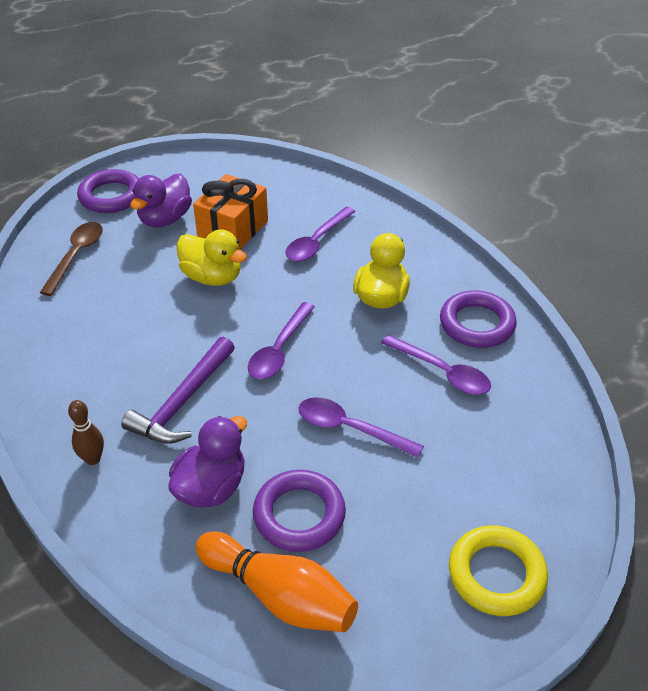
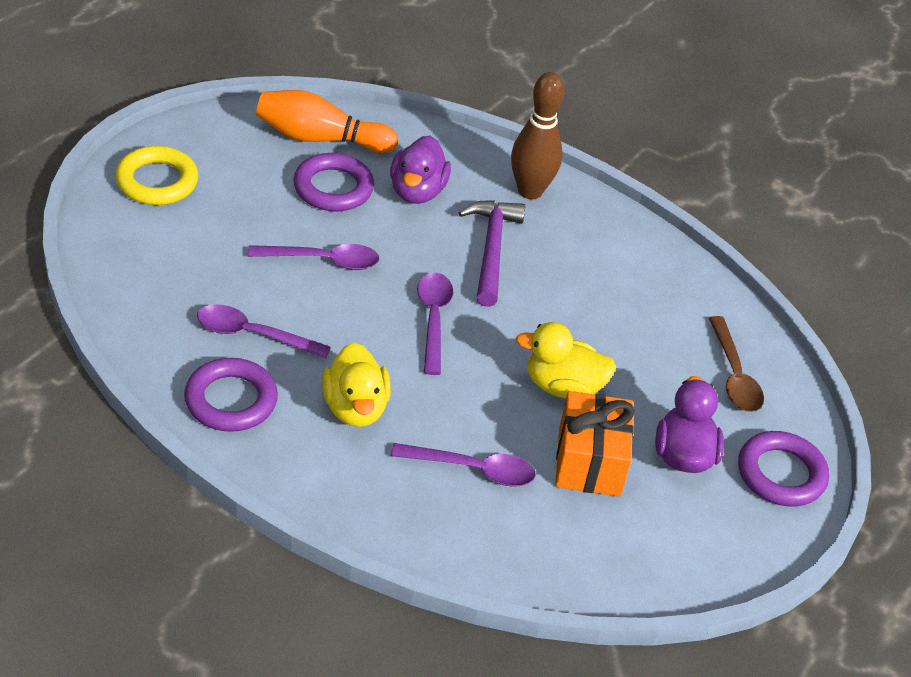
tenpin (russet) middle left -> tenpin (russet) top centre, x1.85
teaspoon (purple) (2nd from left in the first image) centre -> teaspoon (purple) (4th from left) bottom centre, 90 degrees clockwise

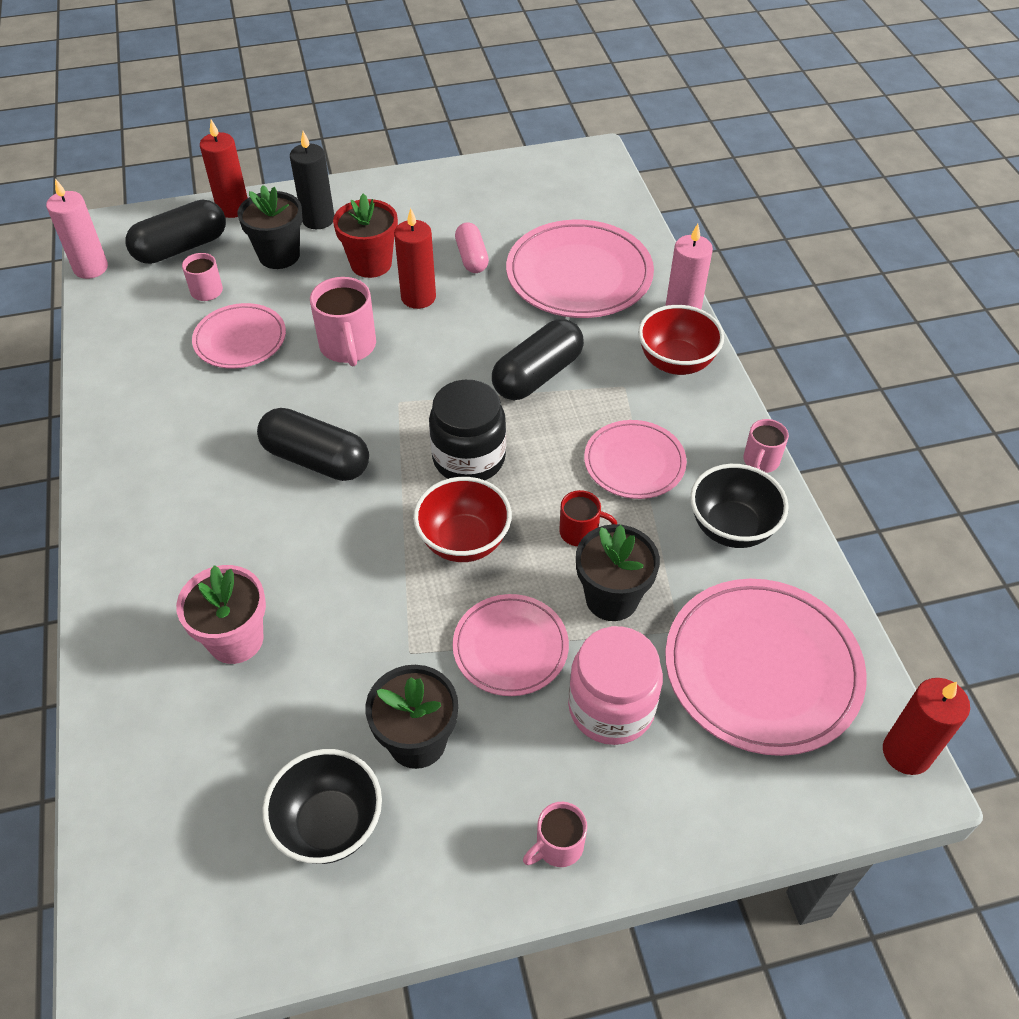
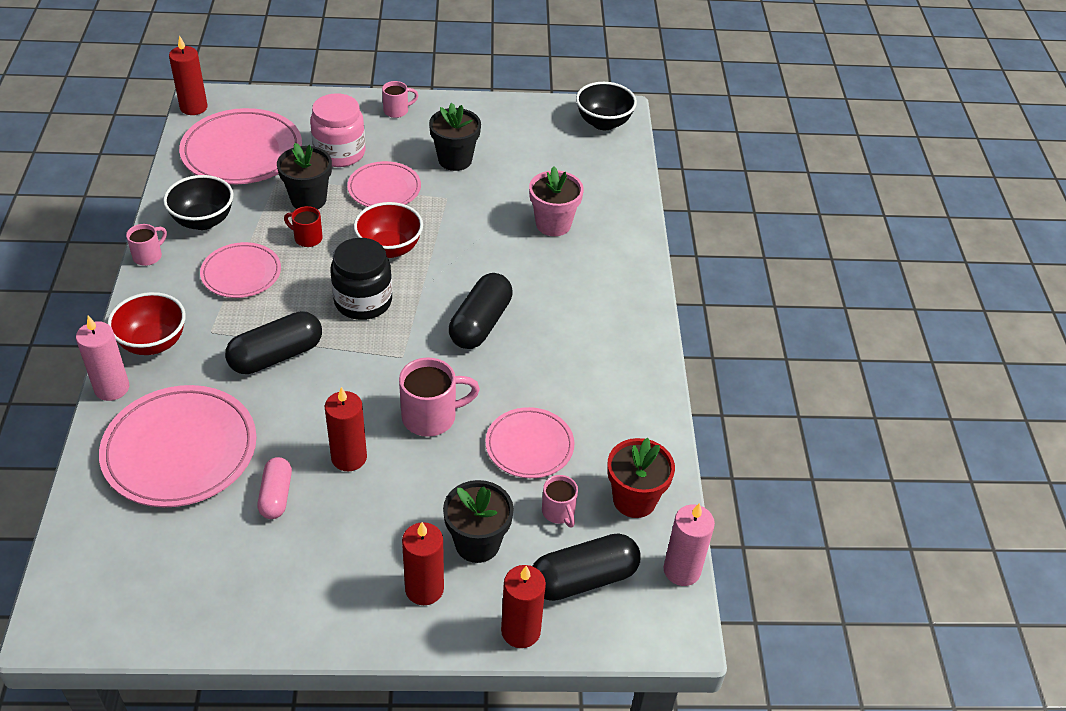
capsule (black) (2nd from left) middle left -> capsule (black) (2nd from left) centre, 75 degrees clockwise
bowl (black) (1st from left in the first image) bottom left -> bowl (black) (2nd from left) top centre, move
candle (black) top left -> candle (scarlet) (3rd from left) bottom centre
coffee mug (rose-pink) (2nd from left in the first image) top centre -> coffee mug (rose-pink) (3rd from left) centre, 75 degrees clockwise
potted plant (scarlet) top centre -> potted plant (scarlet) bottom centre, move

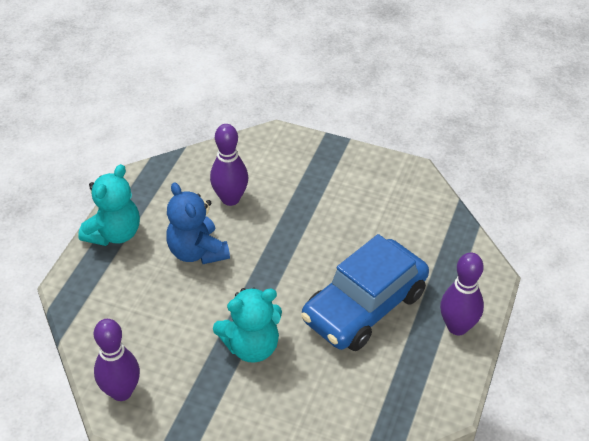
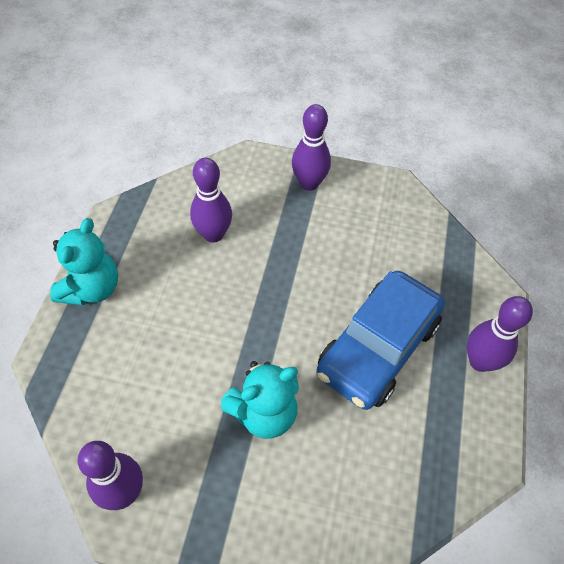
stuffed bear (royal blue) centre -> none
none -> tenpin (purple) (3rd from left) top centre

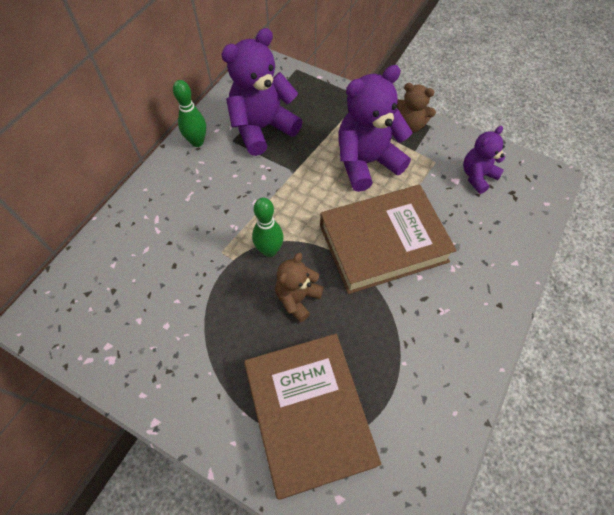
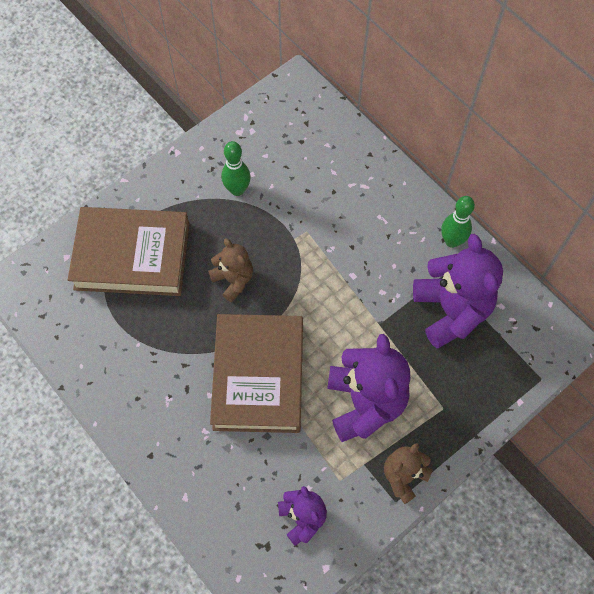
tenpin (leaf-green) (2nd from left in the first image) centre -> tenpin (leaf-green) (1st from left) top centre, move

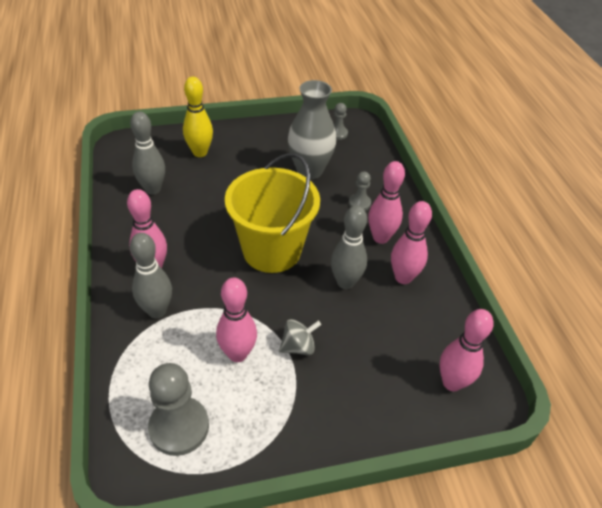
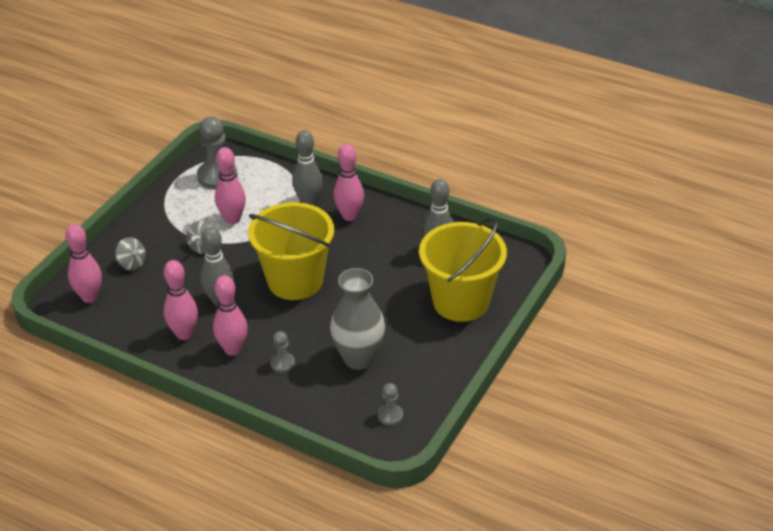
tenpin (yellow) top left -> sand bucket (yellow) (2nd from left) centre
none -> whirligig (gray) (1st from left) middle left

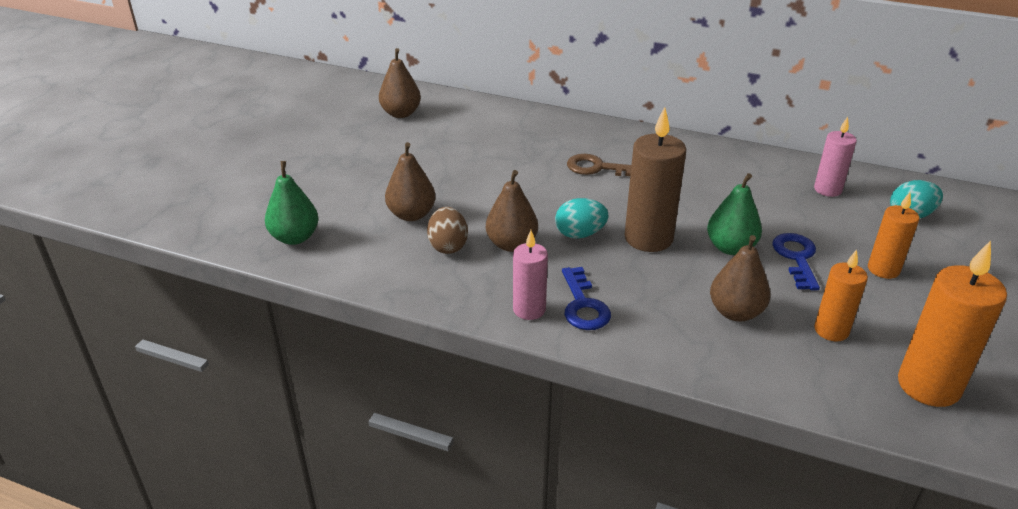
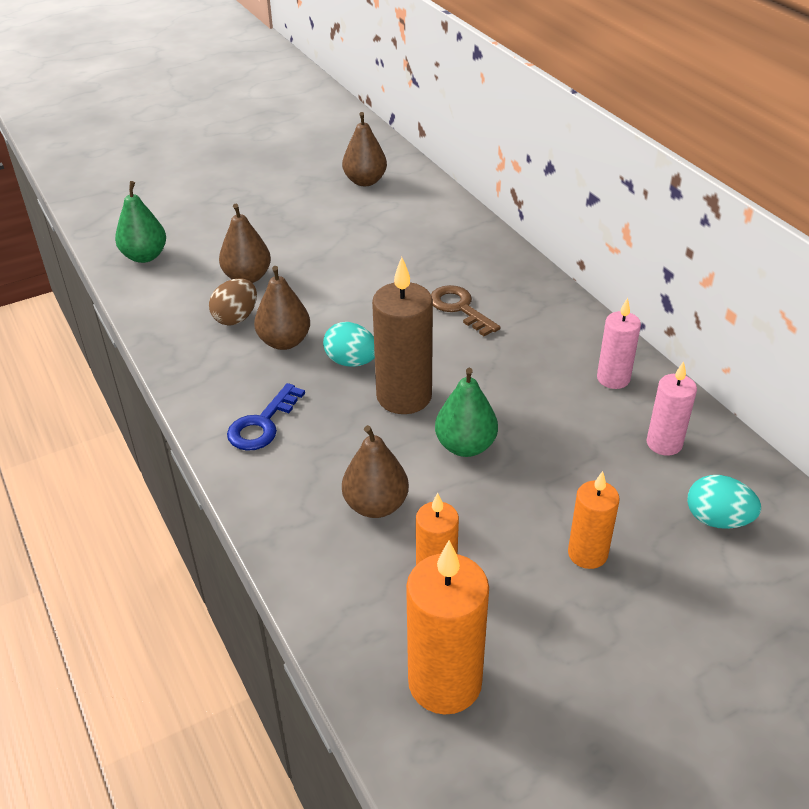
candle (rose-pink) (1st from left) centre -> candle (rose-pink) (1st from left) middle right, move
key (royal blue) (2nd from left) middle right -> none

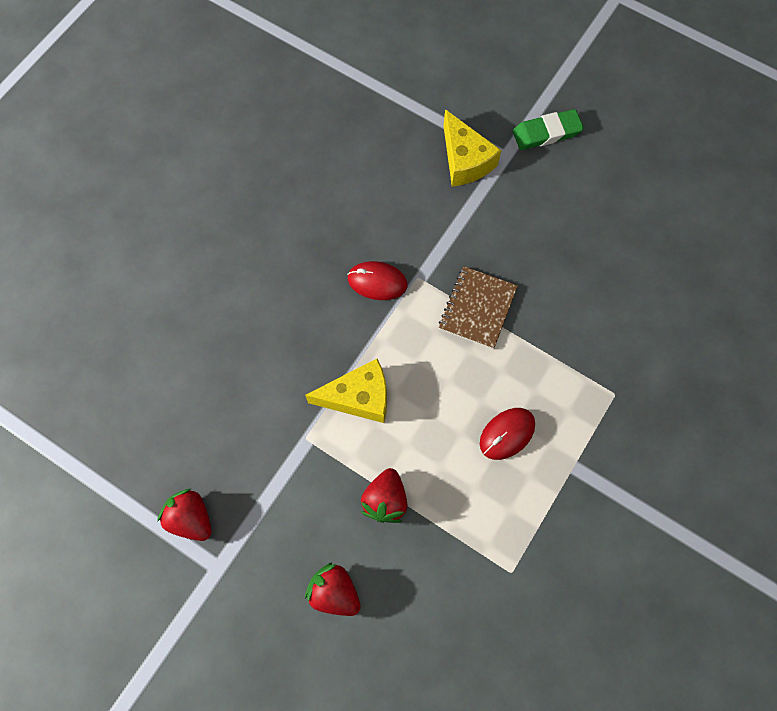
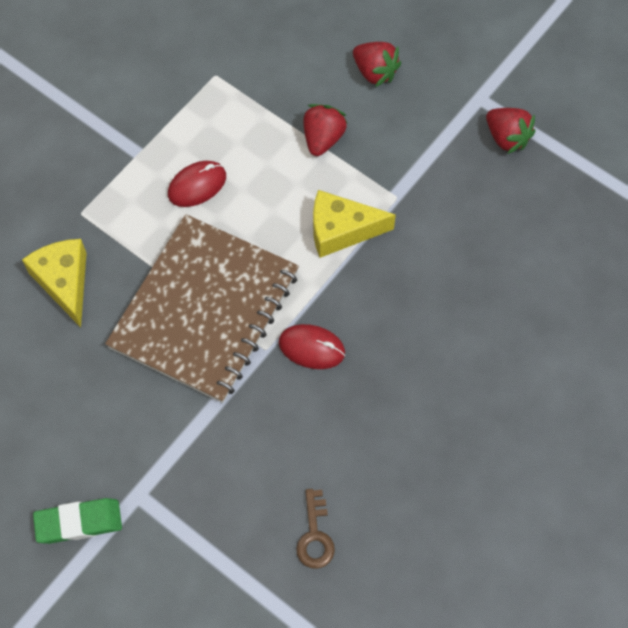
exercise book (russet) centre -> exercise book (russet) middle left, x2.05
cheese (yellow) (2nd from left in the first image) top centre -> cheese (yellow) (1st from left) middle left, move
none -> key (russet) bottom centre

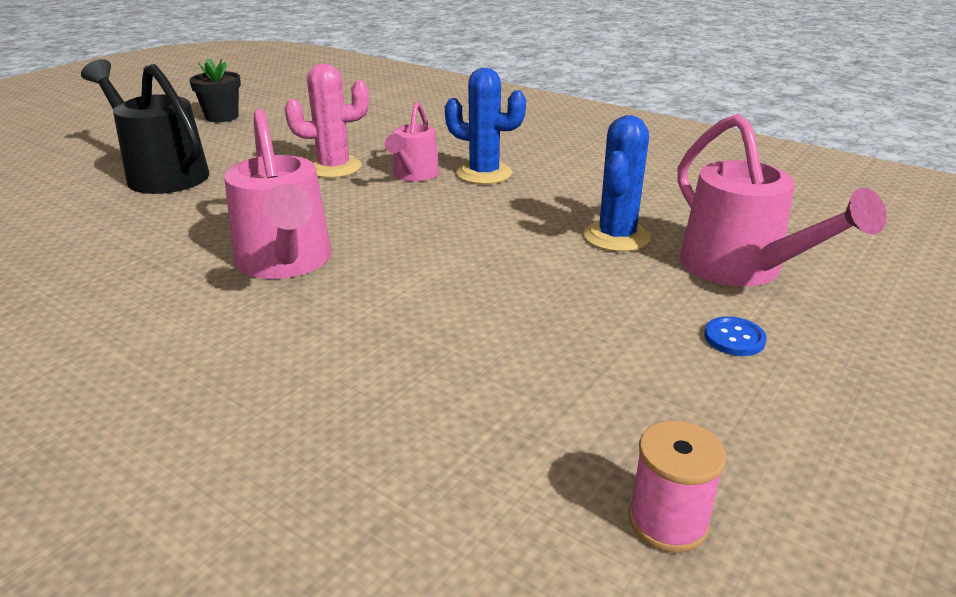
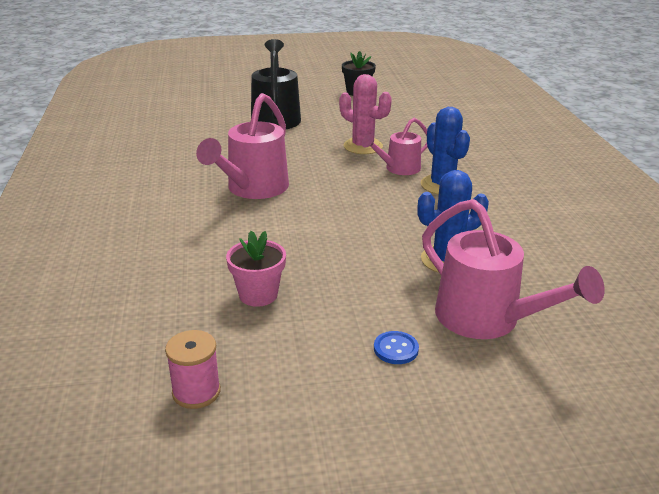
sprinkling can (rose-pink) (3rd from left) middle right, 60 degrees counterclockwise
none -> potted plant (rose-pink) centre

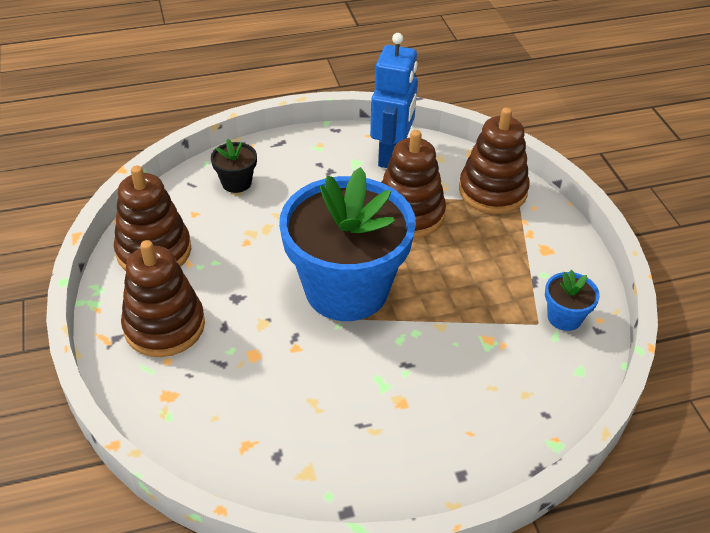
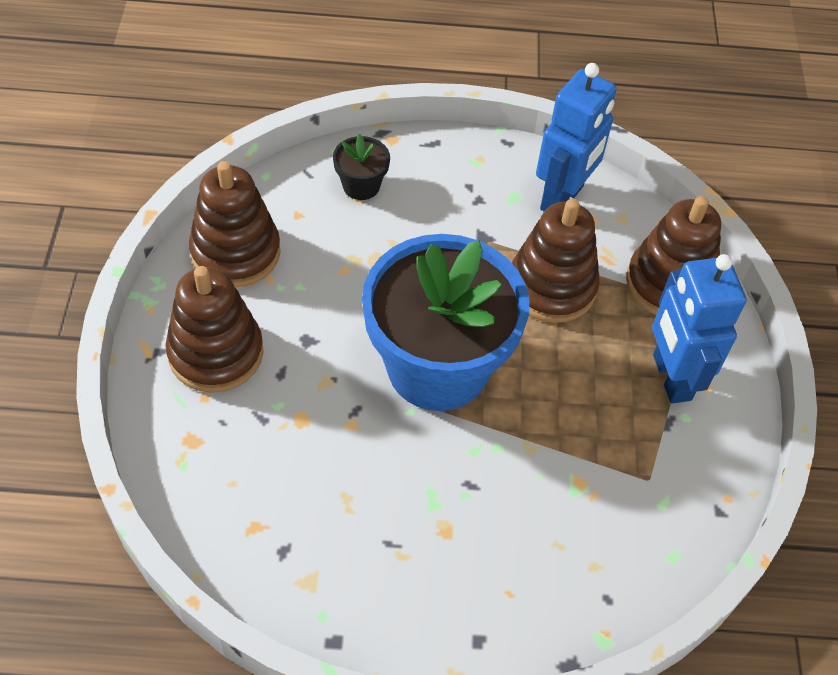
potted plant (royal blue) (2nd from left) middle right -> none
none -> robot figure (royal blue) (2nd from left) middle right

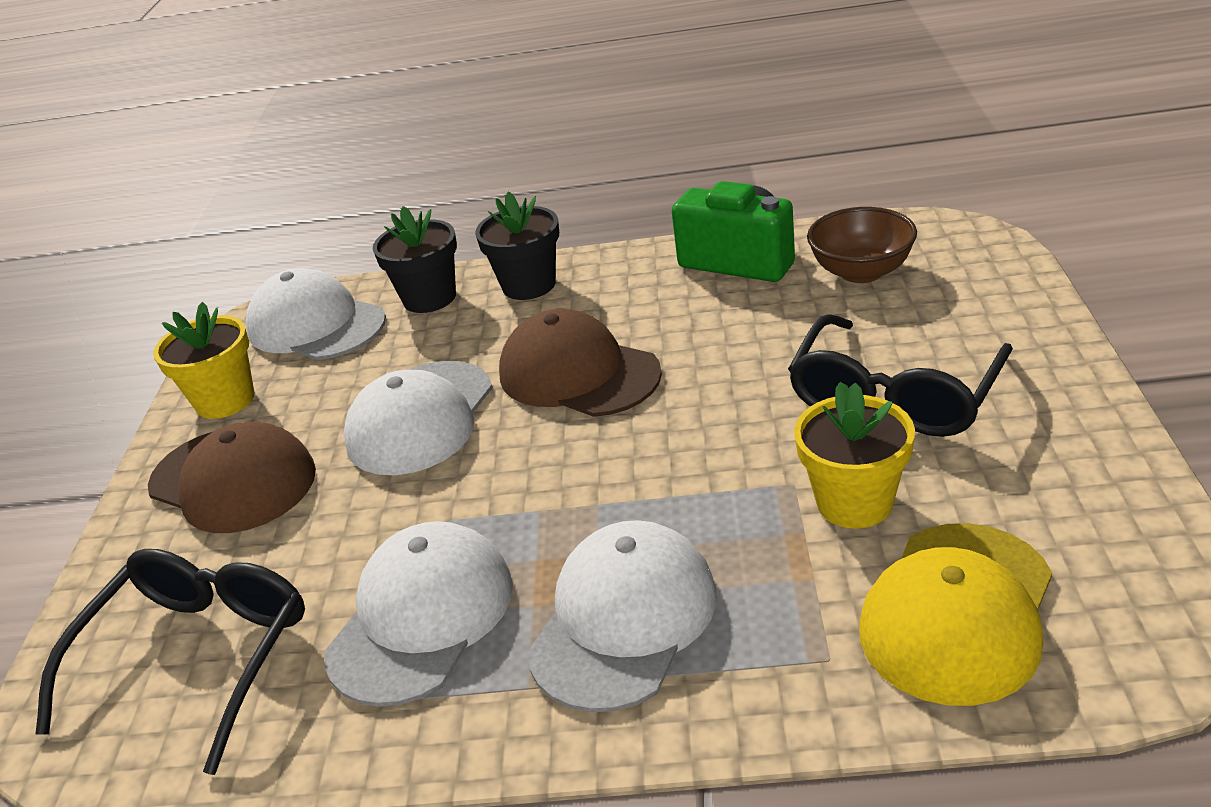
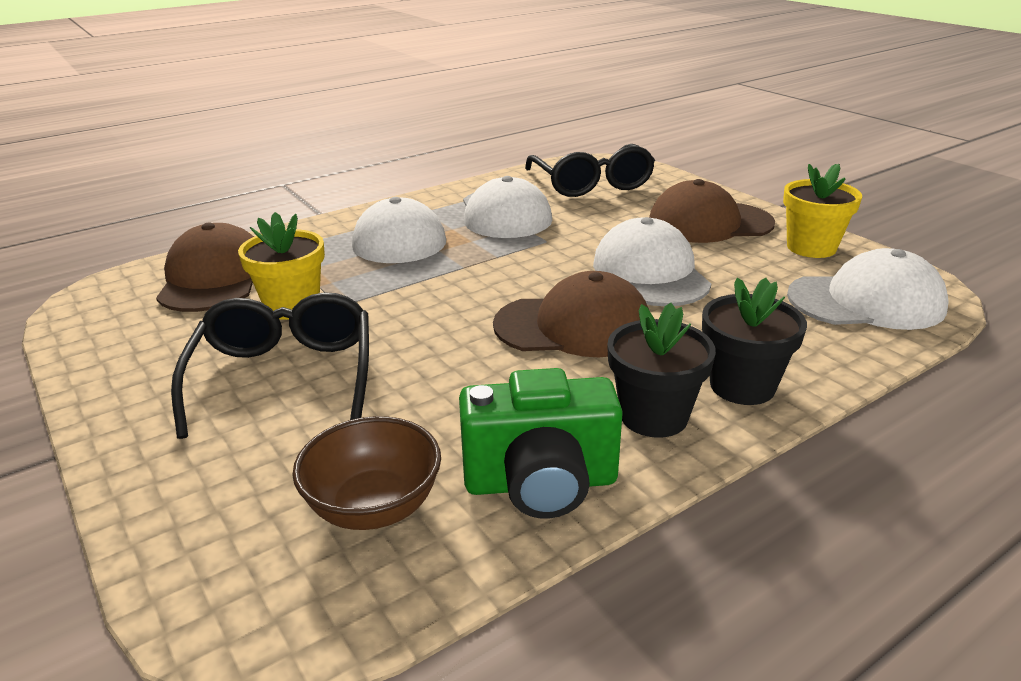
potted plant (black) (1st from left) top centre -> potted plant (black) (1st from left) centre, move
cap (yellow) bottom right -> cap (russet) (1st from left) middle left

